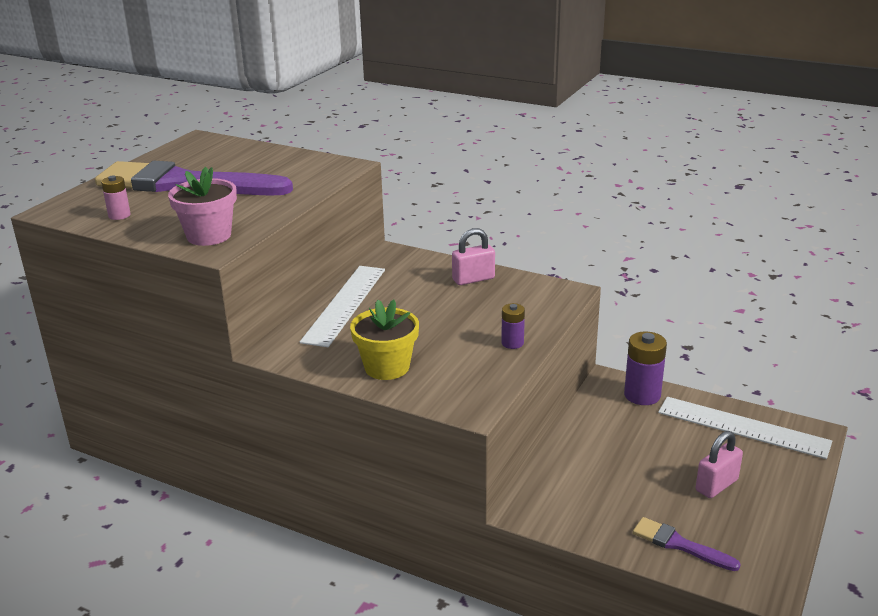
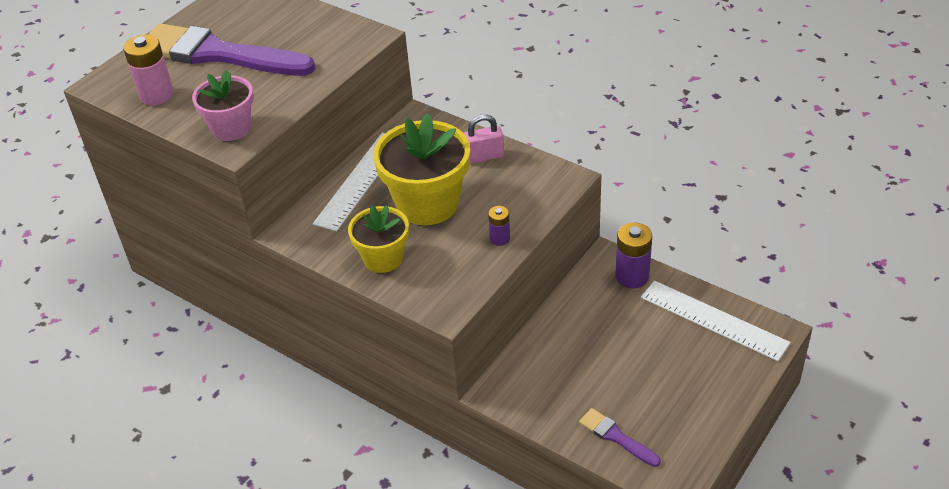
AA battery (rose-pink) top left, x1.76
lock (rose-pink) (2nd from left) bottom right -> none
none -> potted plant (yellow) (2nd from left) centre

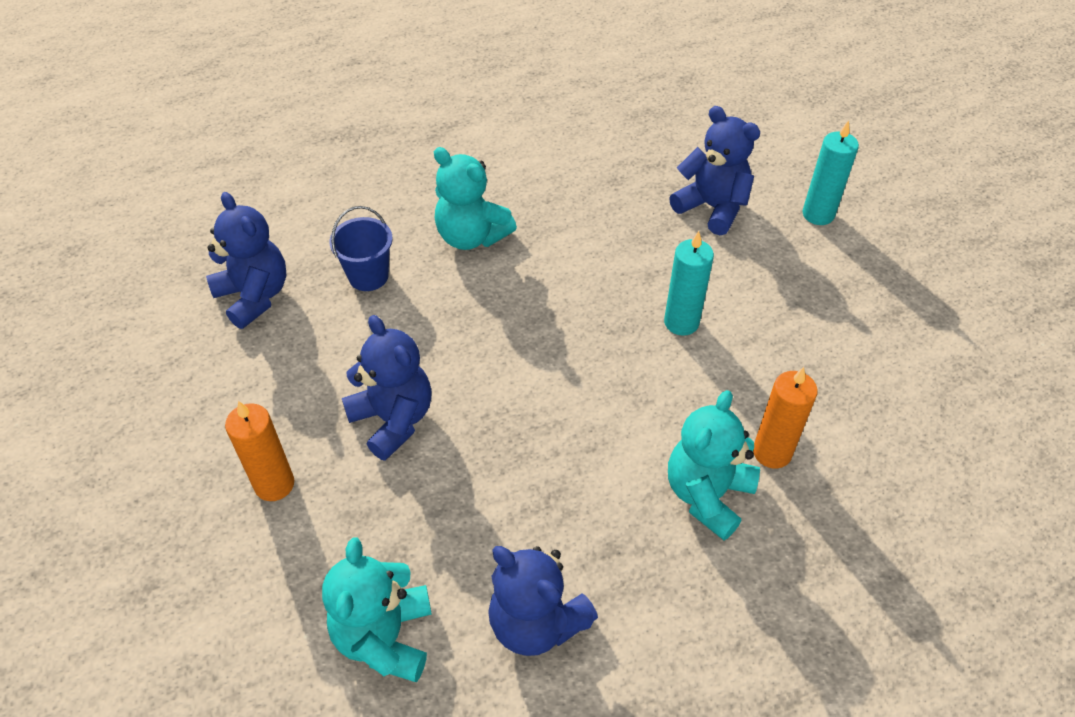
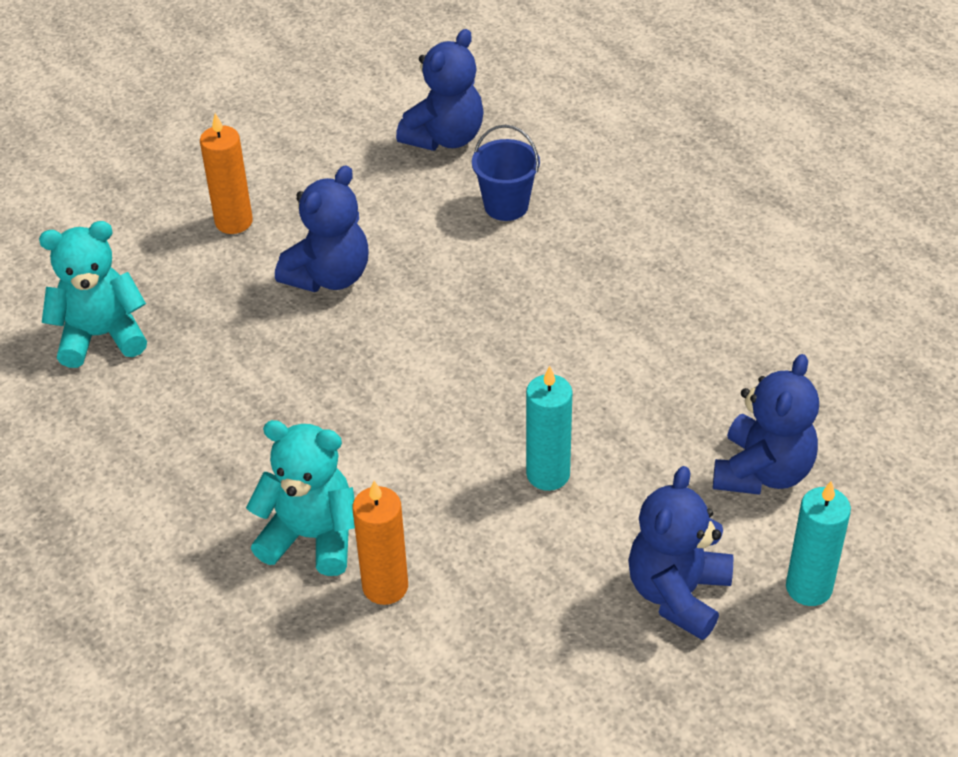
stuffed bear (teal) (2nd from left) top centre -> none
stuffed bear (royal blue) (3rd from left) bottom centre -> stuffed bear (royal blue) (3rd from left) bottom right, move

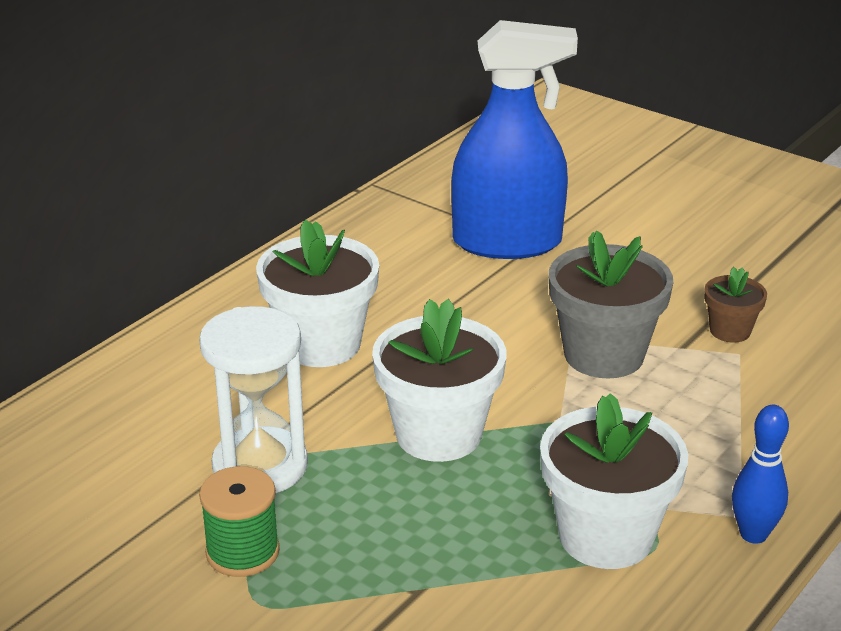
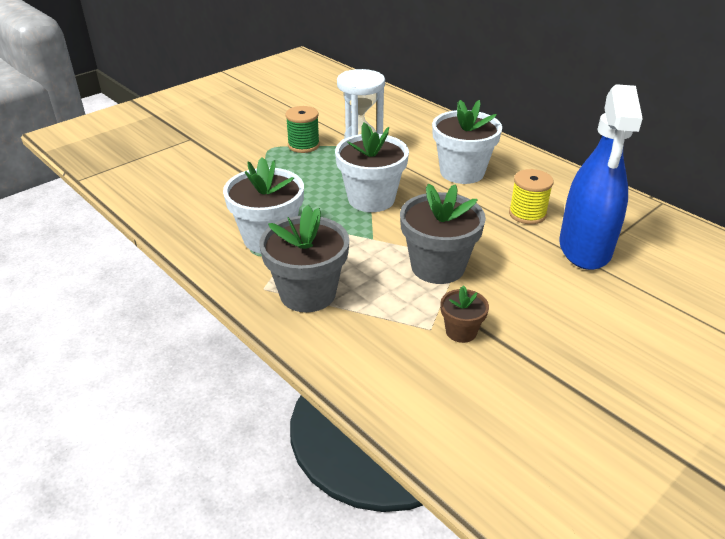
tenpin (royal blue) bottom right -> none
none -> potted plant (gray) (1st from left) centre
none -> bobbin (yellow) middle right

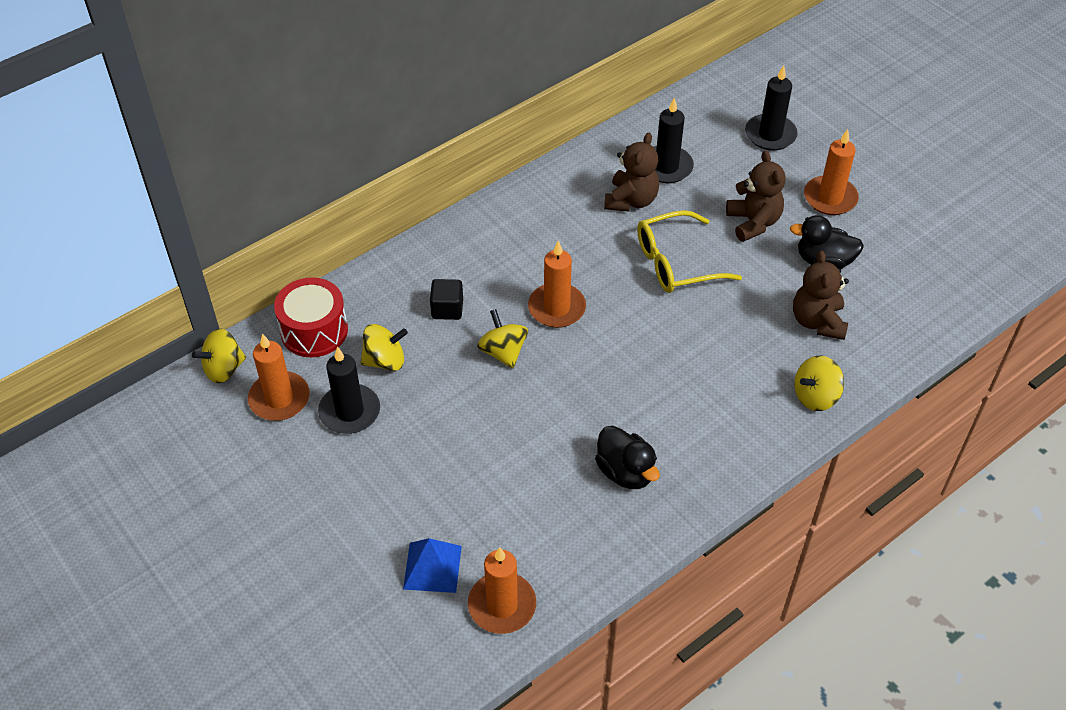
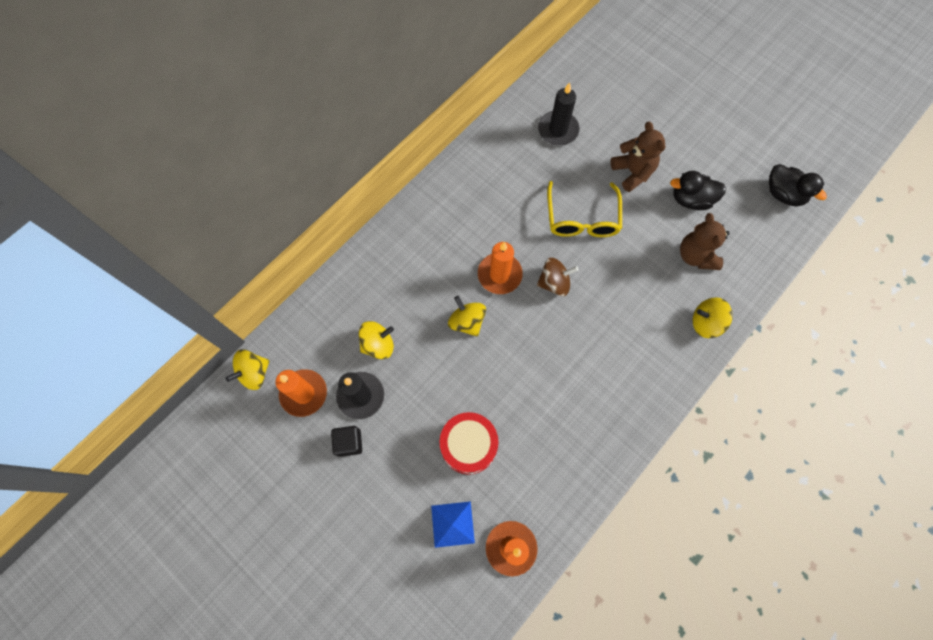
snare drum (scarlet) middle left -> snare drum (scarlet) bottom centre, move
cube (black) centre -> cube (black) bottom centre, move
toy duck (black) (1st from left in the first image) centre -> toy duck (black) (2nd from left) top right, move
stuffed bear (russet) (1st from left) top centre -> none
eyeglasses (yellow) centre -> eyeglasses (yellow) top centre, 60 degrees counterclockwise
candle (black) (3rd from left) top right -> none
whirligig (yellow) (4th from left) middle right, 45 degrees clockwise
candle (orange) (4th from left) top right -> none
none -> whirligig (russet) centre

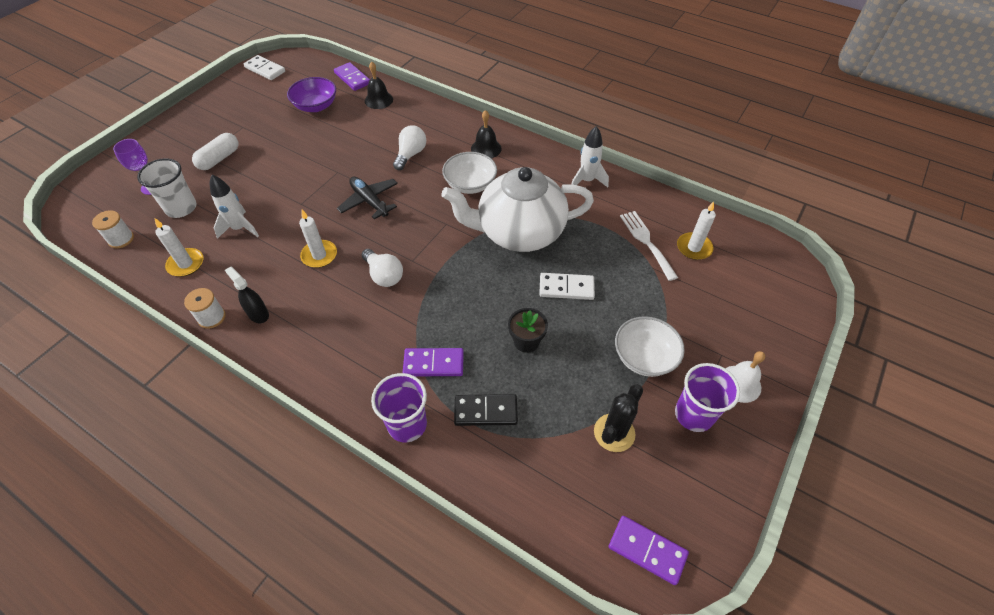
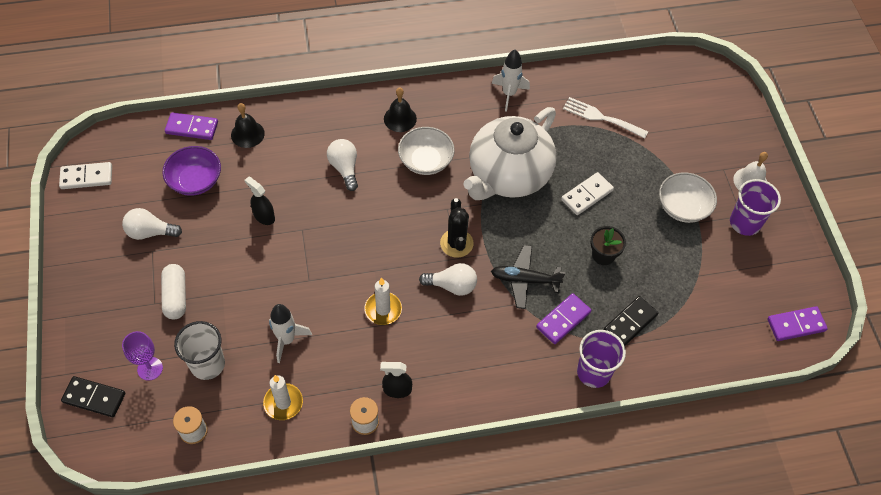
plane (black) top centre -> plane (black) centre, move
cactus (black) bottom centre -> cactus (black) centre, move
candle (pure white) (3rd from left) middle right -> none
none -> domino tile (black) (1st from left) bottom left
none -> bulb (pure white) (1st from left) middle left
none -> spray bottle (black) (1st from left) middle left

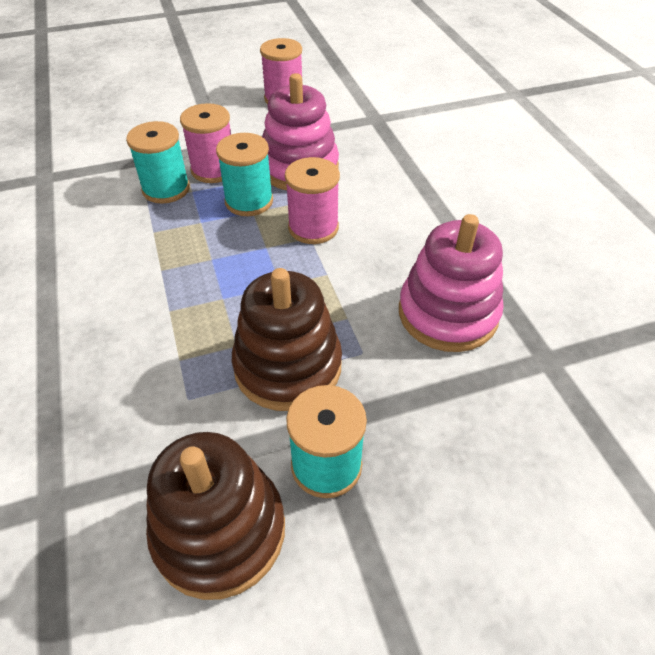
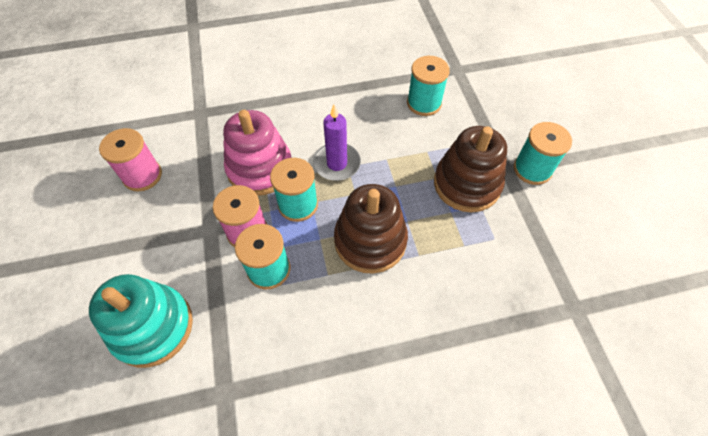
ring stacker (russet) (1st from left) bottom left -> ring stacker (russet) (1st from left) centre, move
bobbin (rose-pink) (3rd from left) top centre -> candle (purple) top centre
ring stacker (rose-pink) (2nd from left) middle right -> bobbin (teal) (3rd from left) top centre
none -> ring stacker (teal) bottom left

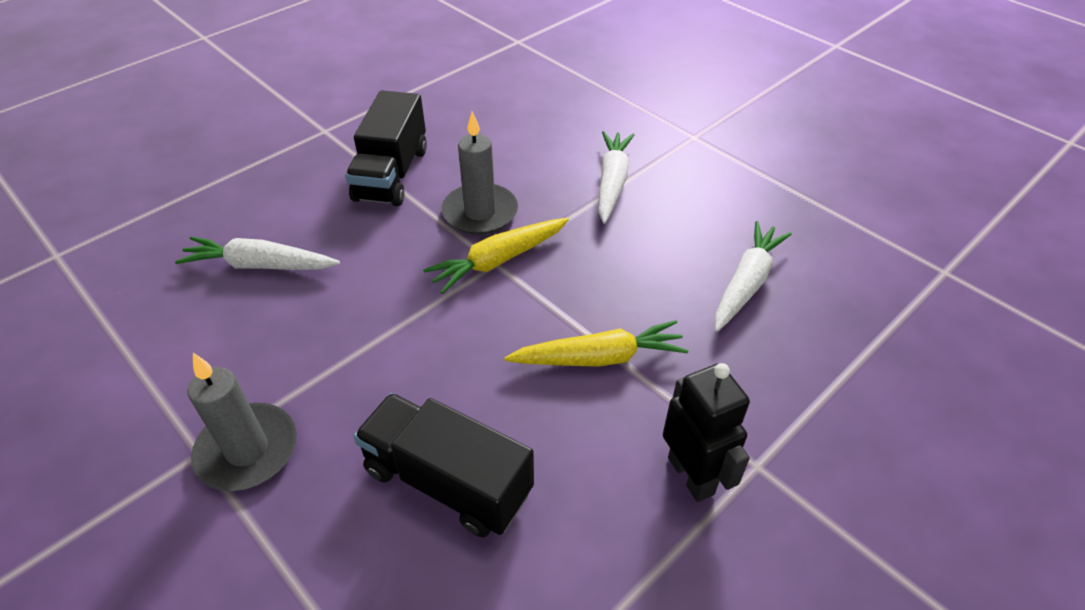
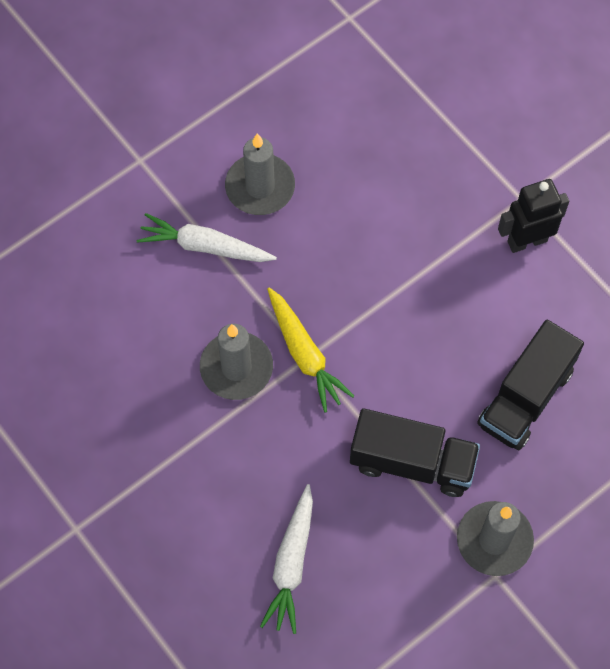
toy truck (black) (1st from left) top centre -> toy truck (black) (1st from left) bottom right, move
carrot (yellow) (2nd from left) centre -> none
carrot (pure white) (3rd from left) middle right -> none
none -> candle (gray) (2nd from left) top centre

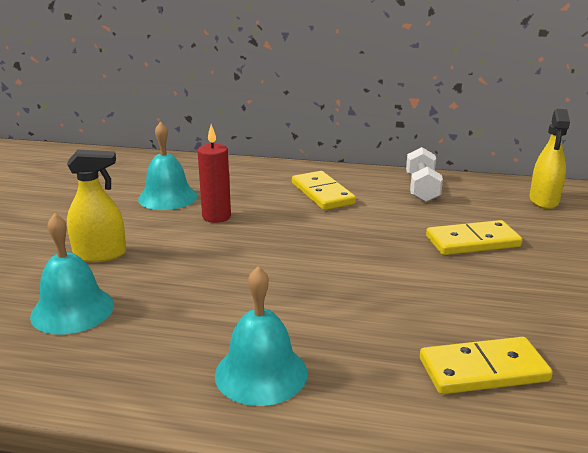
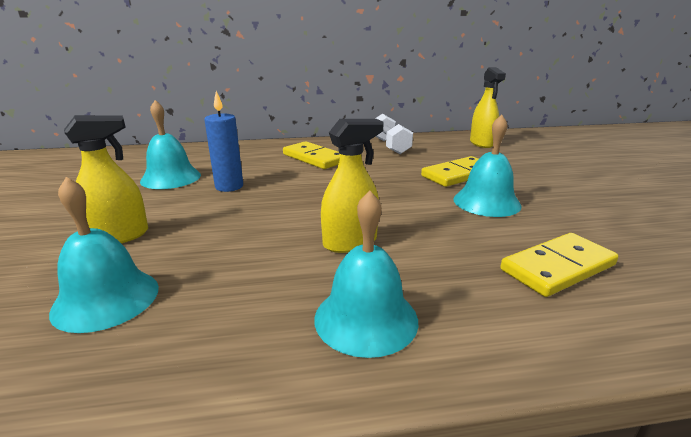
candle (scarlet) centre -> candle (royal blue) top left
none -> spray bottle (yellow) (2nd from left) centre
none -> hand bell (teal) (4th from left) middle right

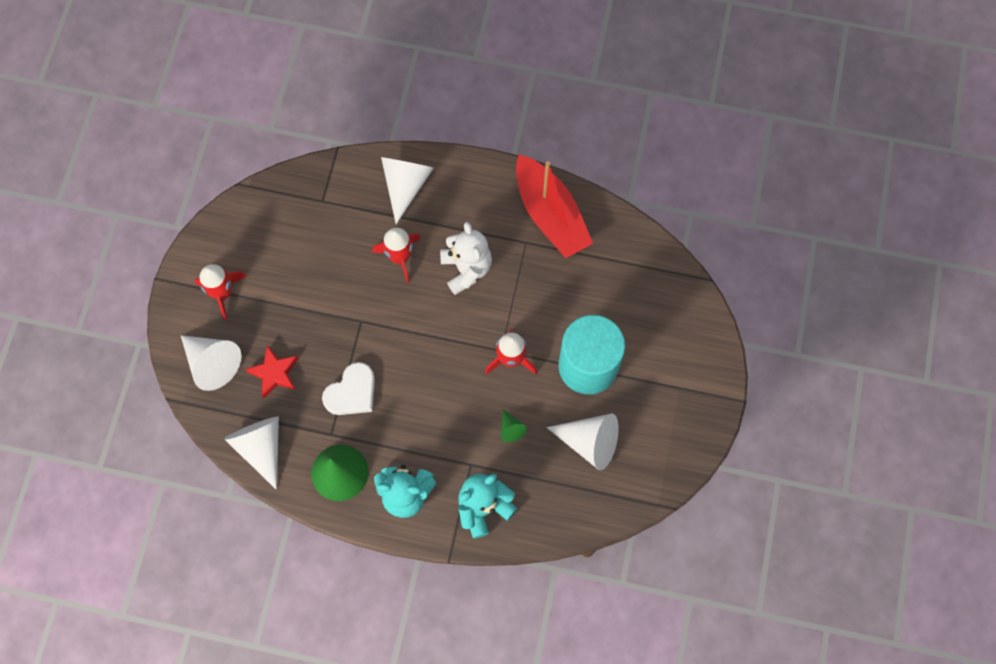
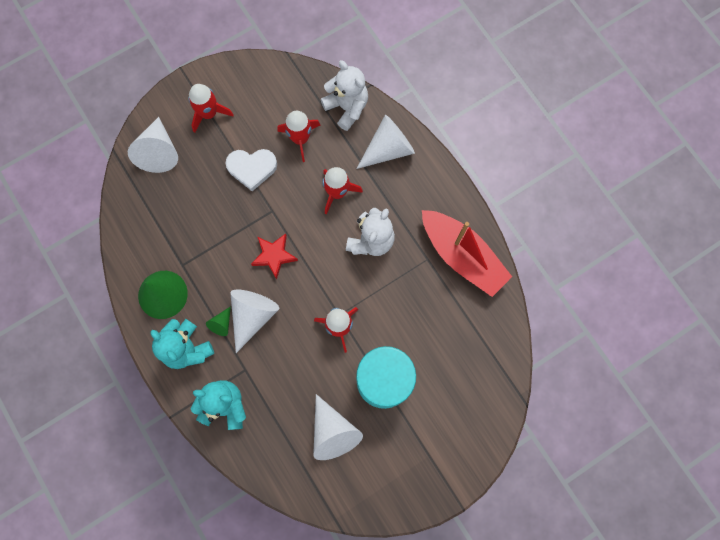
cone (pure white) (2nd from left) bottom left -> cone (pure white) (2nd from left) centre, move
star (scarlet) middle left -> star (scarlet) centre, move
love heart (pure white) centre -> love heart (pure white) top centre, move
cone (leaf-green) (2nd from left) centre -> cone (leaf-green) (2nd from left) middle left, move
sailboat (scarlet) top centre -> sailboat (scarlet) centre, 60 degrees counterclockwise
none -> spaceship (scarlet) (2nd from left) top centre
none -> stuffed bear (pure white) (1st from left) top centre

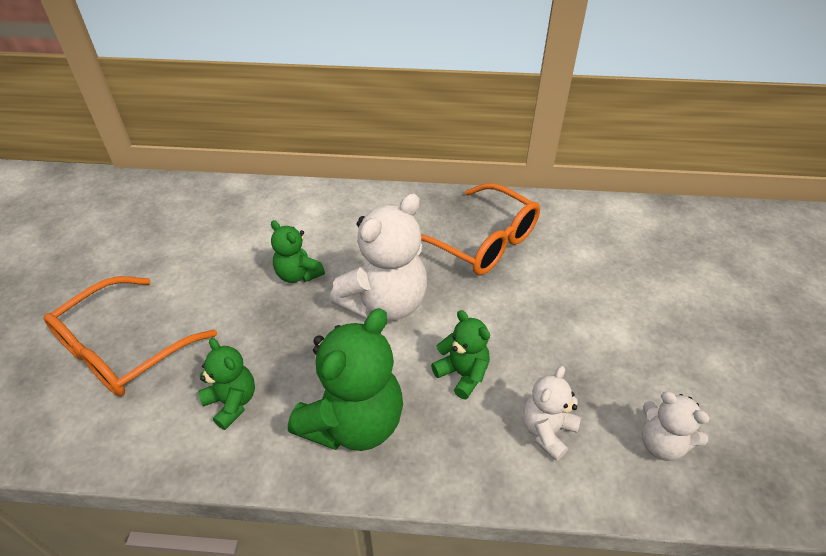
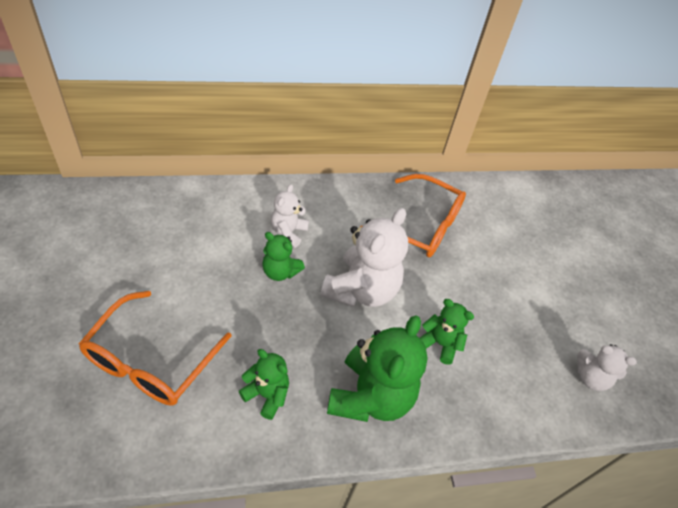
stuffed bear (pure white) (2nd from left in the first image) bottom right -> stuffed bear (pure white) (1st from left) centre, move

